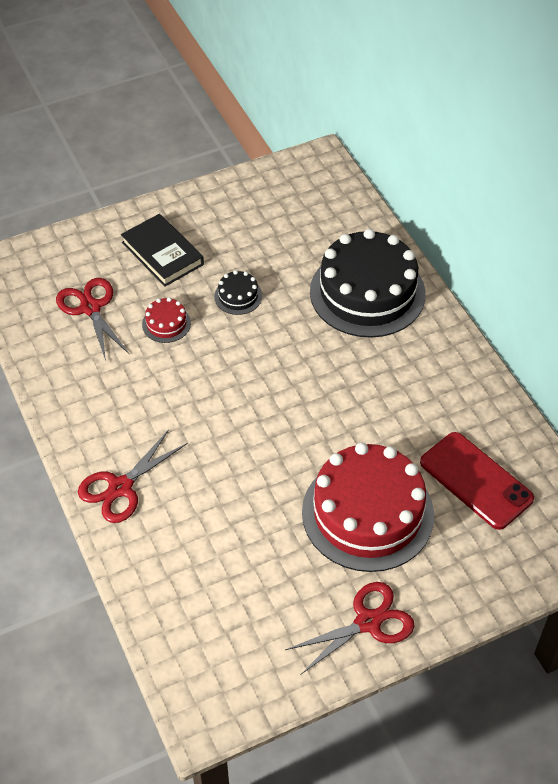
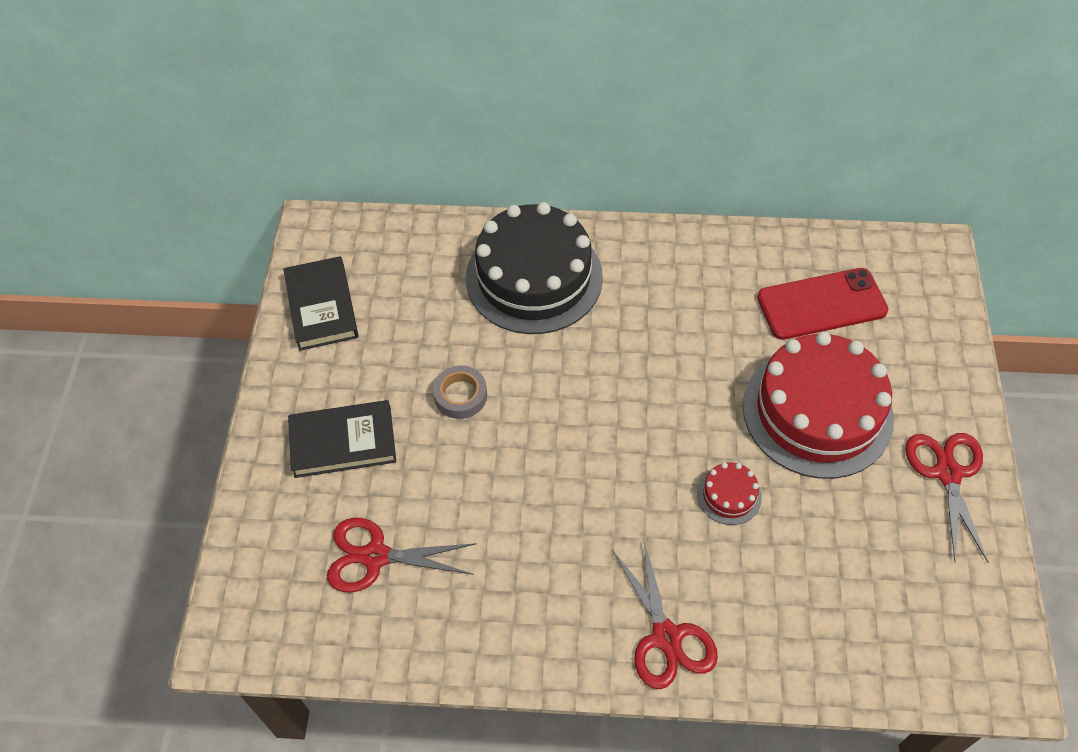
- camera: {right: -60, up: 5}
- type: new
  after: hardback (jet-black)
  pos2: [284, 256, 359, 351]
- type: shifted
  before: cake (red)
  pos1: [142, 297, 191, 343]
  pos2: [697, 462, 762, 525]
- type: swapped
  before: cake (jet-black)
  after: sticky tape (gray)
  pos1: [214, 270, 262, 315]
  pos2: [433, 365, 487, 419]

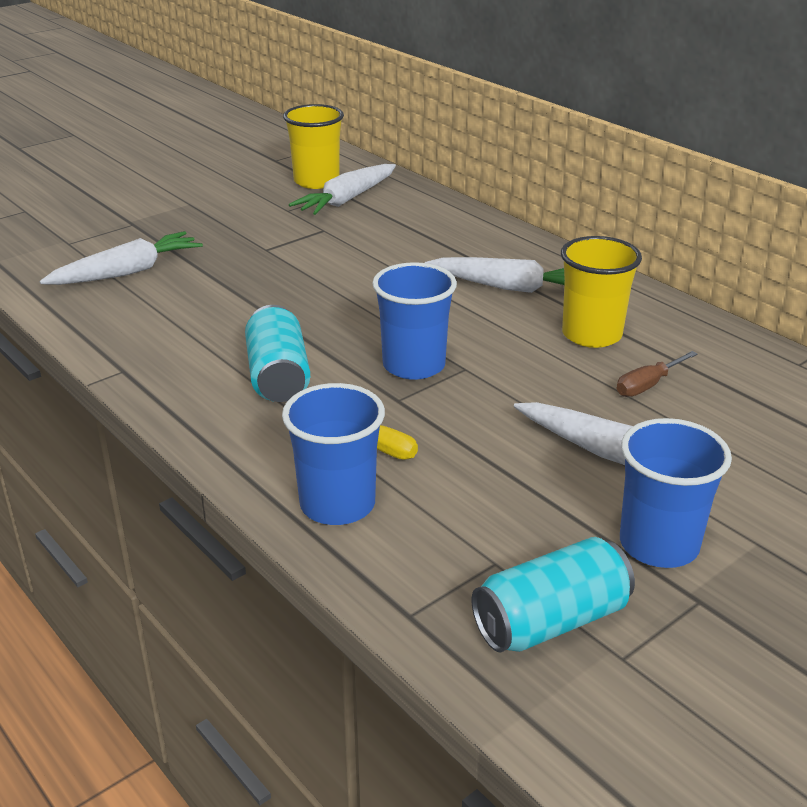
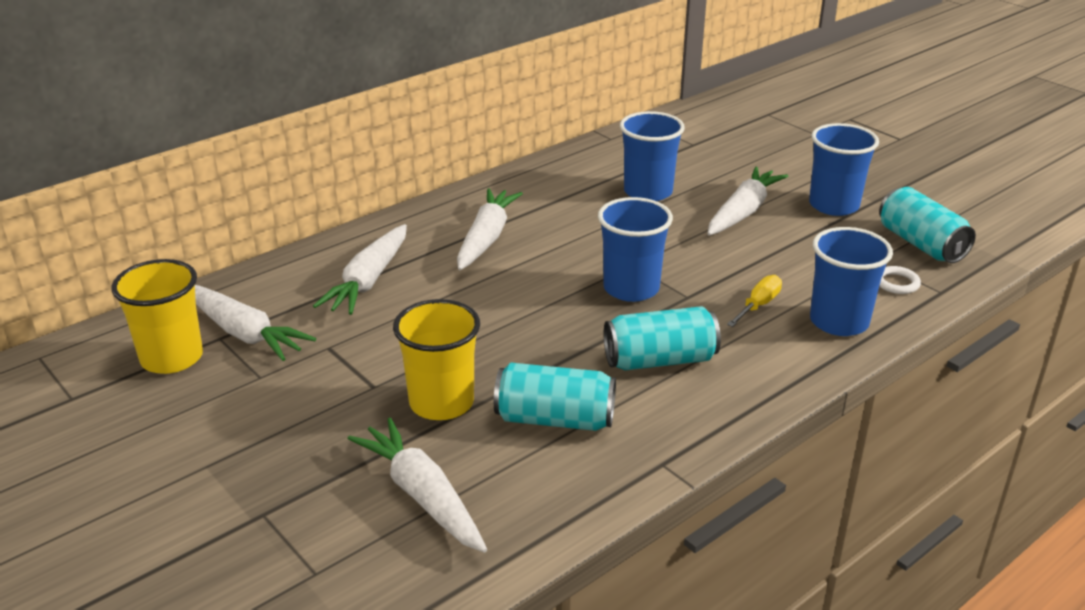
- camera: {right: -90, up: 0}
- type: new
  after: root vegetable (white)
  pos2: [313, 224, 407, 315]
- type: new
  after: can (aqua)
  pos2: [494, 363, 616, 431]
- type: new
  after: hoop (white)
  pos2: [879, 266, 921, 294]
- type: shifted
  before: tumbler (golden)
  pos1: [561, 236, 642, 348]
  pos2: [393, 299, 480, 420]
- type: swapped
  before: flat screwdriver (brown)
  after: tumbler (cobalt)
  pos1: [617, 351, 697, 397]
  pos2: [620, 111, 685, 201]

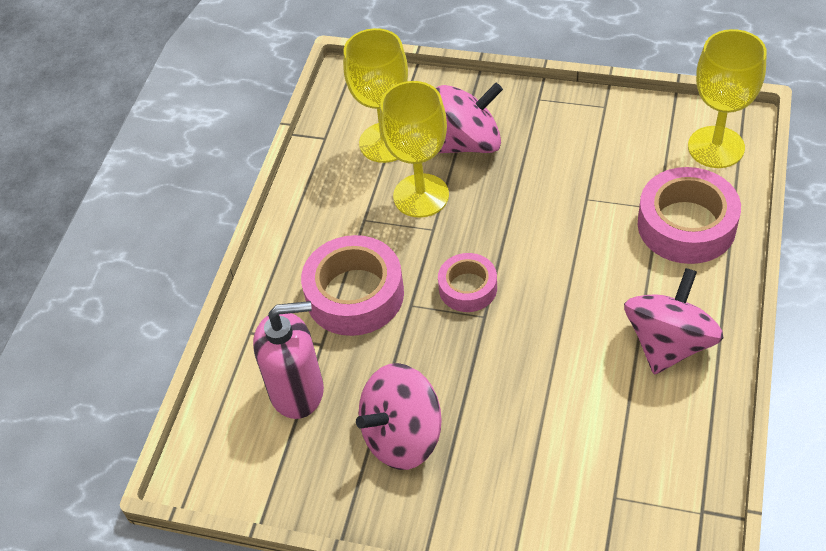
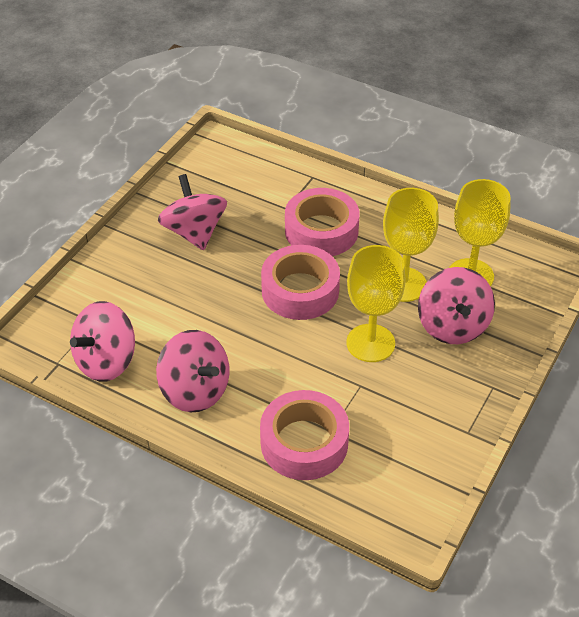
- camera: {right: 100, up: -5}
- type: gone
  before: soap dispenser (rose-pink)
  pos1: [253, 301, 324, 419]
- type: new
  after: toy top (rose-pink)
  pos2: [70, 301, 135, 382]
- type: shifted
  before: goblet (golden)
  pos1: [688, 29, 767, 168]
  pos2: [346, 245, 406, 362]
- type: scaled
  before: sticky tape (rose-pink)
  pos1: [438, 253, 497, 312]
  pos2: [261, 245, 340, 320]
  scale: 1.69

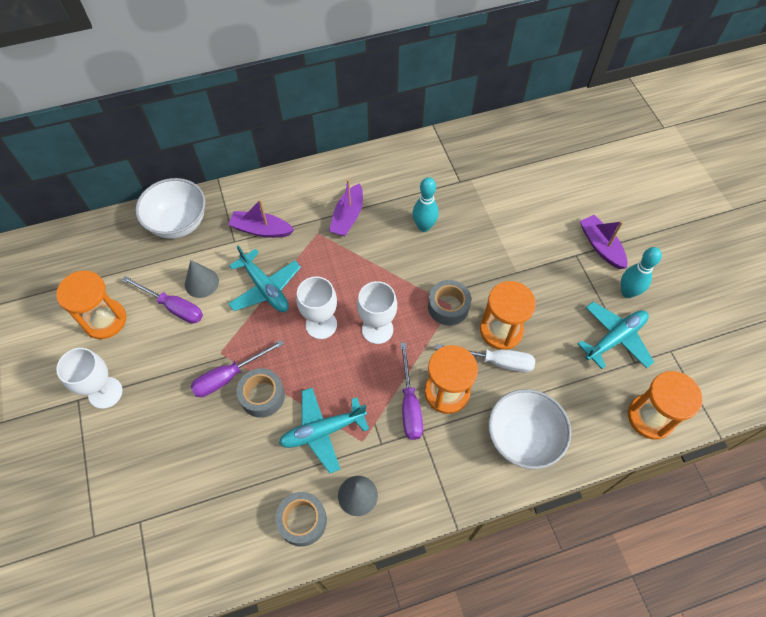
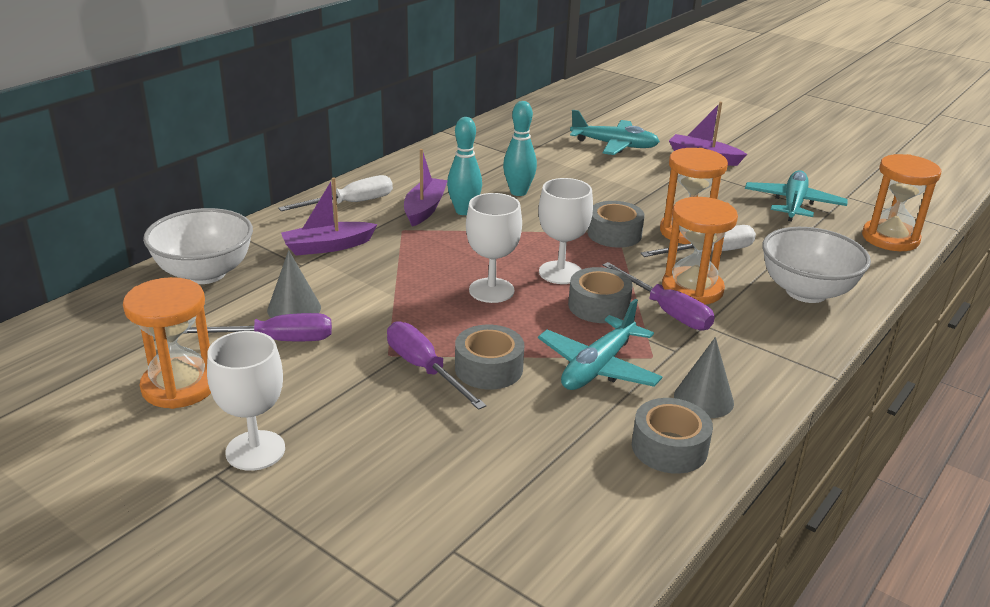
- camera: {right: -35, up: -30}
- type: new
  after: flat screwdriver (white)
  pos2: [278, 175, 393, 211]
- type: new
  after: sticky tape (gray)
  pos2: [568, 267, 633, 323]
- type: shifted
  before: aeroplane (aqua)
  pos1: [228, 246, 301, 312]
  pos2: [570, 110, 660, 155]
- type: shifted
  before: skittle (aqua)
  pos1: [621, 247, 662, 298]
  pos2: [447, 117, 482, 215]
- type: rotated
  before: flat screwdriver (royal purple)
  pos1: [190, 340, 284, 397]
  pos2: [387, 321, 486, 410]
  turn: 120
- type: rotated
  before: boat (royal purple)
  pos1: [329, 179, 363, 236]
  pos2: [404, 149, 447, 227]
  turn: -150

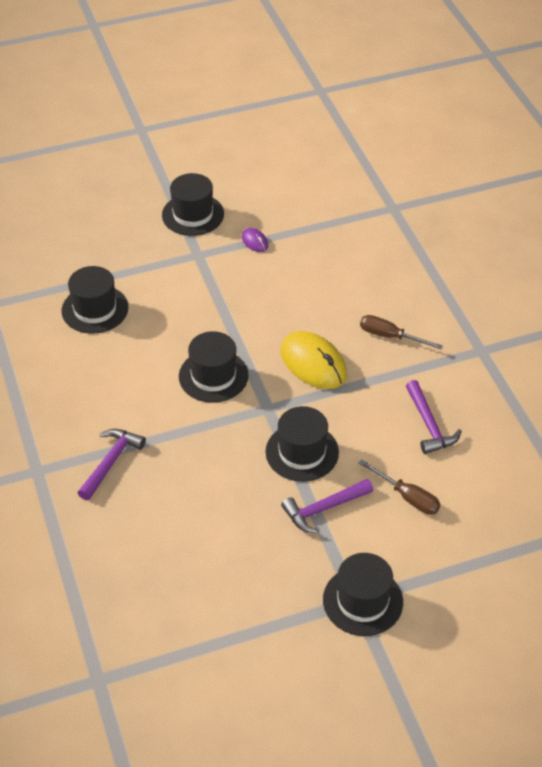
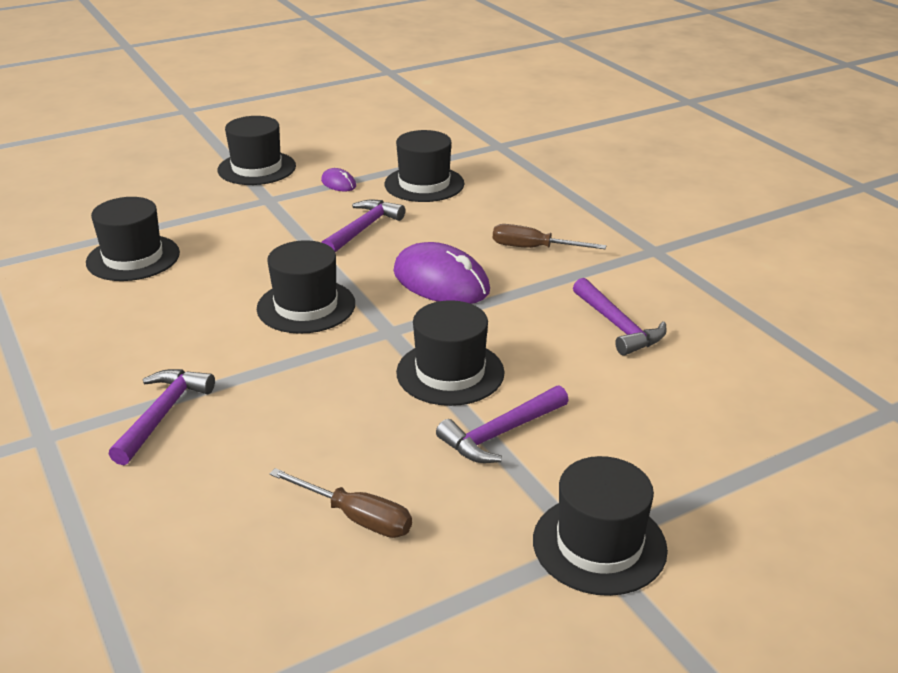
- camera: {right: -10, up: -15}
- type: new
  after: hammer (royal purple)
  pos2: [322, 199, 405, 252]
- type: new
  after: hat (jet-black)
  pos2: [384, 130, 464, 202]
- type: shifted
  before: flat screwdriver (brown)
  pos1: [358, 459, 441, 515]
  pos2: [270, 468, 412, 538]
- type: repainted
  before: mouse (golden)
  after: mouse (royal purple)
  pos1: [281, 331, 347, 389]
  pos2: [394, 242, 490, 304]

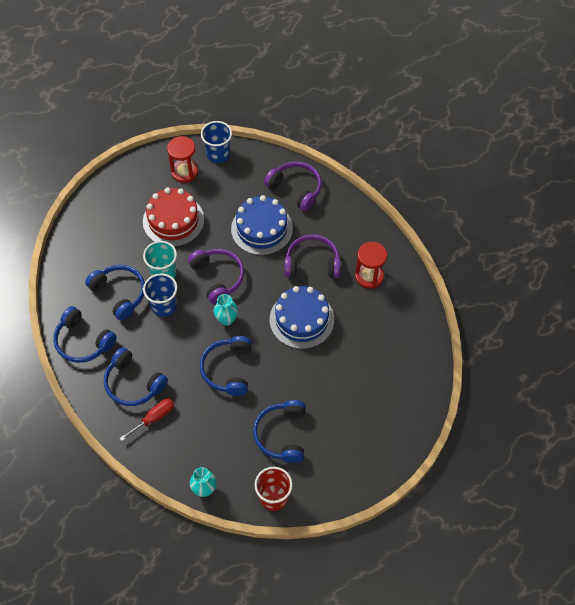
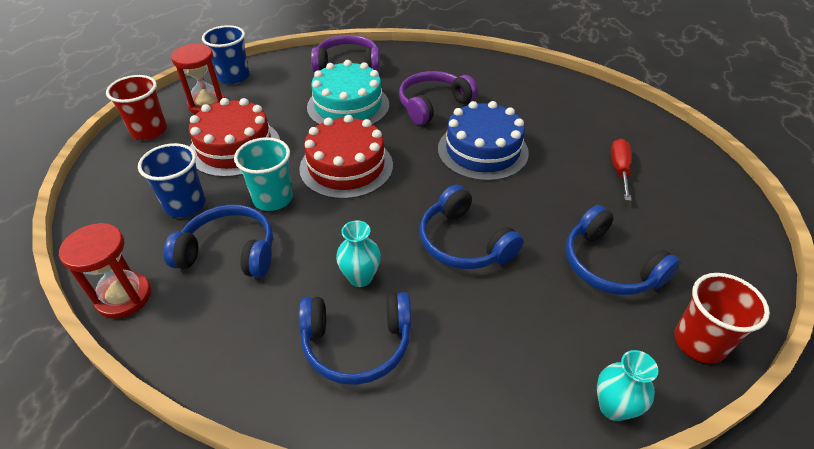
- camera: {right: -40, up: -15}
- type: gone
  before: headset (cobalt)
  pos1: [53, 306, 117, 363]
- type: new
  after: tumbler (red)
  pos2: [106, 75, 167, 140]
- type: shifted
  before: flat screwdriver (red)
  pos1: [120, 399, 174, 441]
  pos2: [611, 139, 632, 201]
- type: shifted
  before: tumbler (cobalt)
  pos1: [143, 273, 177, 317]
  pos2: [138, 143, 205, 218]
- type: shifted
  before: vase (aqua)
  pos1: [213, 294, 238, 326]
  pos2: [336, 220, 381, 287]
- type: shifted
  before: sand timer (red)
  pos1: [355, 242, 387, 289]
  pos2: [59, 223, 151, 319]
- type: swapped
  before: headset (royal purple)
  after: cake (red)
  pos1: [188, 249, 244, 304]
  pos2: [299, 115, 393, 199]
- type: repainted
  before: cake (cobalt)
  after: cake (aqua)
  pos1: [231, 195, 293, 255]
  pos2: [307, 60, 389, 125]

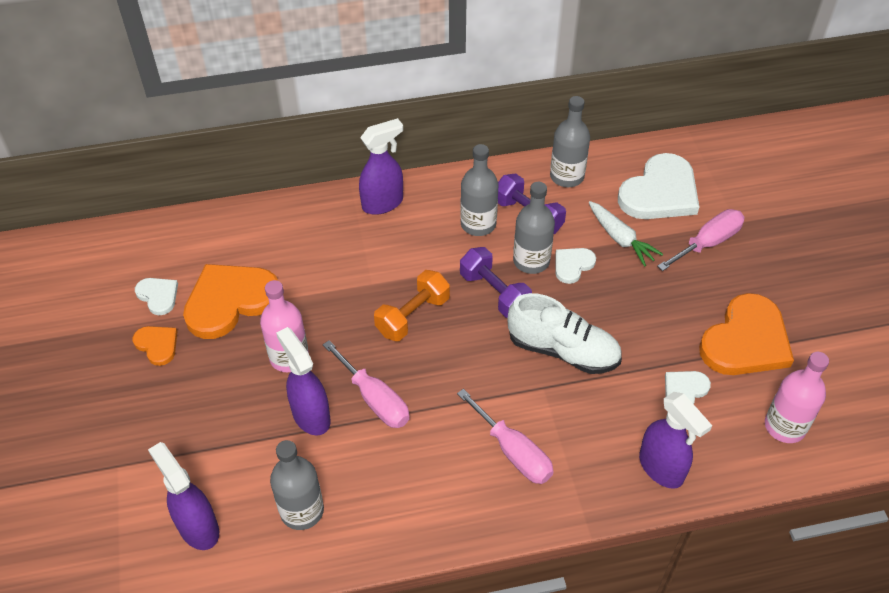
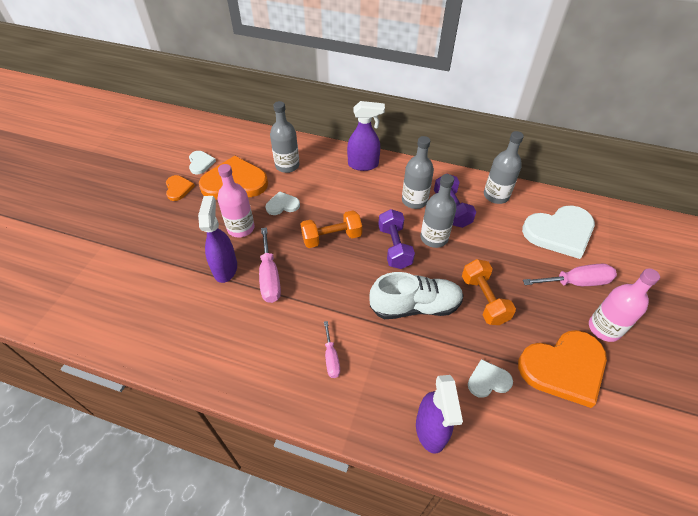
- camera: {right: 30, up: 0}
- type: gone
  before: sprayer (royal purple)
  pos1: [148, 442, 219, 550]
- type: gone
  before: root vegetable (white)
  pos1: [589, 201, 663, 267]
- type: new
  after: free weight (orange)
  pos2: [462, 259, 516, 325]
- type: shifted
  before: drink bottle (gray)
  pos1: [270, 440, 324, 530]
  pos2: [270, 101, 299, 173]
- type: shifted
  before: love heart (white)
  pos1: [555, 248, 596, 284]
  pos2: [266, 191, 300, 215]
- type: shifted
  before: drink bottle (rose-pink)
  pos1: [765, 352, 829, 443]
  pos2: [589, 268, 660, 342]
- type: rotated
  before: sneaker (white)
  pos1: [508, 293, 622, 374]
  pos2: [369, 272, 464, 319]
  turn: -60
- type: scaled
  before: flat screwdriver (rose-pink)
  pos1: [457, 389, 554, 484]
  pos2: [324, 321, 340, 378]
  scale: 0.6

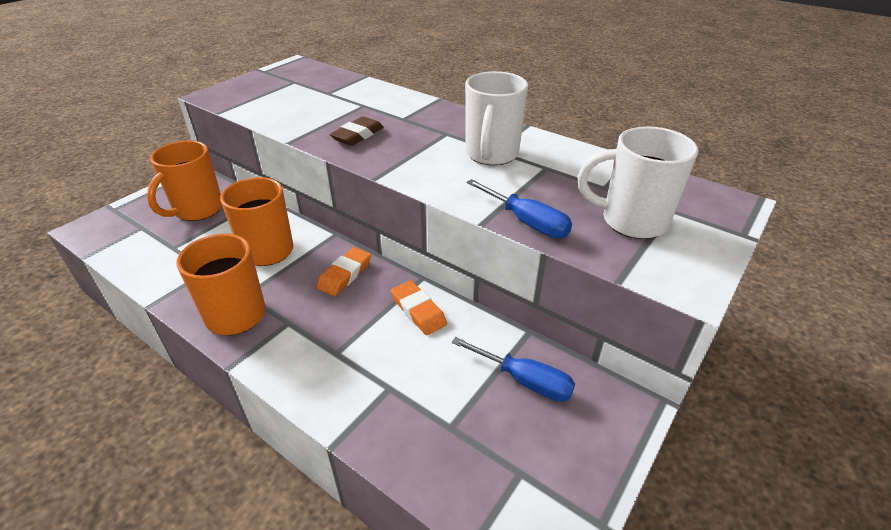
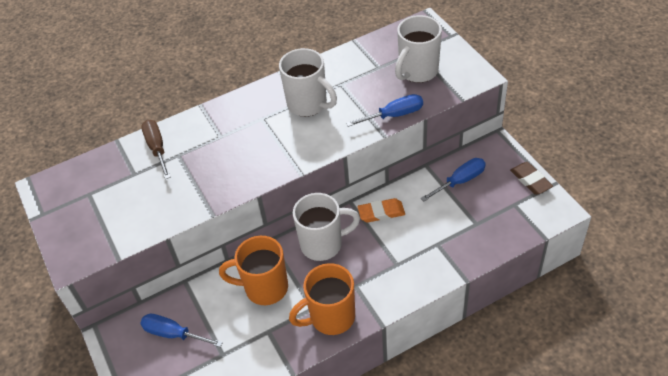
- camera: {right: -60, up: 10}
- type: new
  after: flat screwdriver (brown)
  pos2: [141, 120, 171, 179]
- type: shifted
  before: pencil eraser (brown)
  pos1: [329, 116, 384, 146]
  pos2: [510, 162, 553, 195]
- type: swapped
  before: tea mug (orange)
  after: flat screwdriver (cobalt)
  pos1: [147, 140, 222, 221]
  pos2: [140, 314, 223, 347]
- type: swapped
  before: pencil eraser (orange)
  after: tea mug (white)
  pos1: [316, 247, 371, 296]
  pos2: [293, 193, 360, 261]

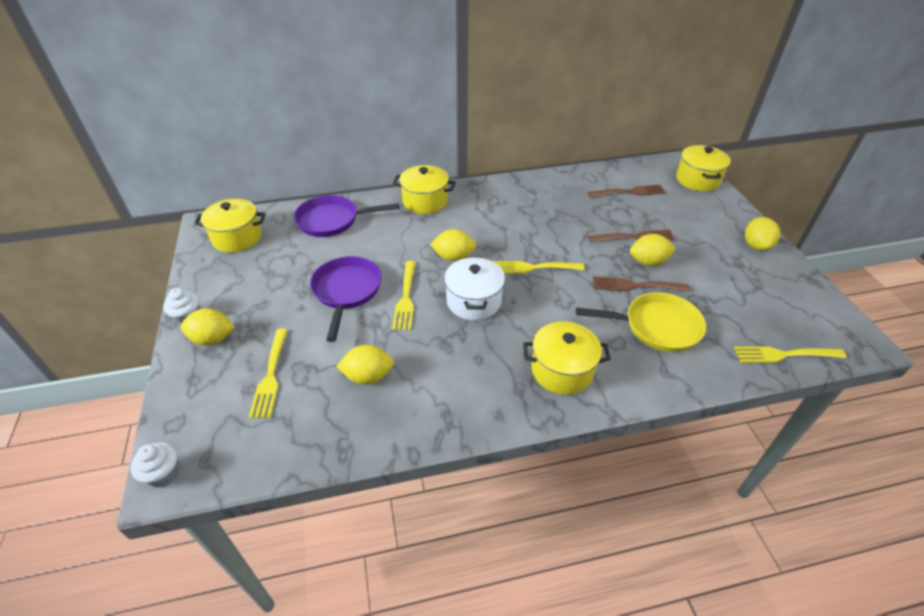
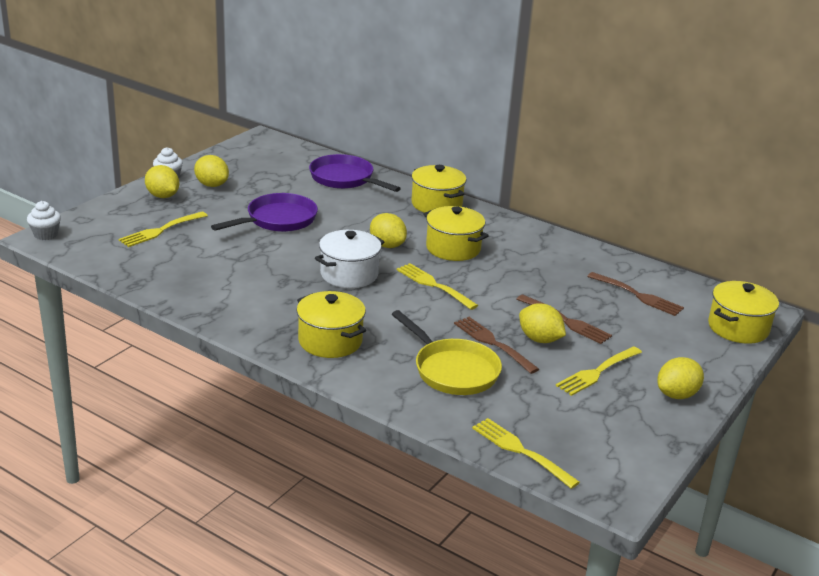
- camera: {right: 45, up: -15}
- type: shifted
  before: stockpot (golden)
  pos1: [194, 199, 266, 253]
  pos2: [423, 206, 489, 261]
- type: shifted
  before: lemon (golden)
  pos1: [336, 345, 394, 384]
  pos2: [194, 155, 229, 187]
- type: shifted
  before: dinner fork (golden)
  pos1: [392, 261, 416, 330]
  pos2: [556, 346, 642, 396]

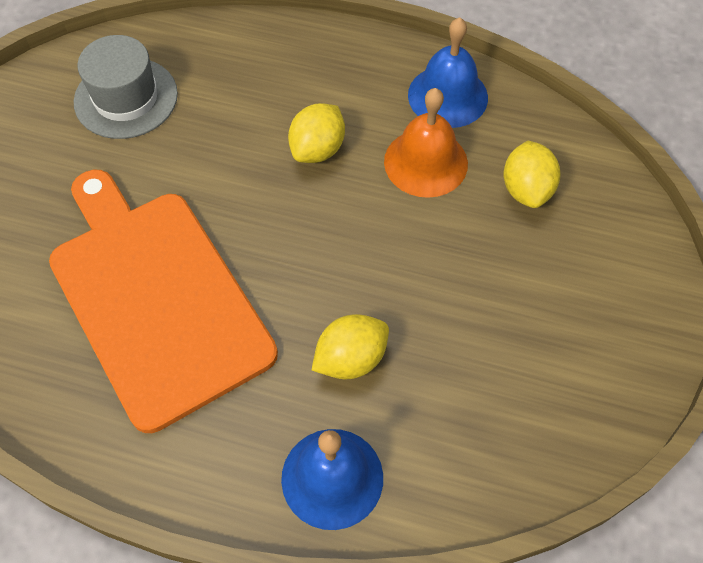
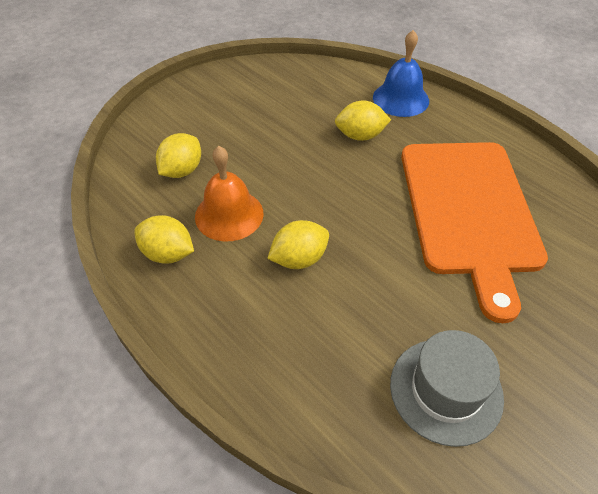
- camera: {right: -150, up: -10}
- type: swapped
  before: bell (cobalt)
  after: lemon (golden)
  pos1: [408, 17, 488, 128]
  pos2: [134, 215, 194, 264]

